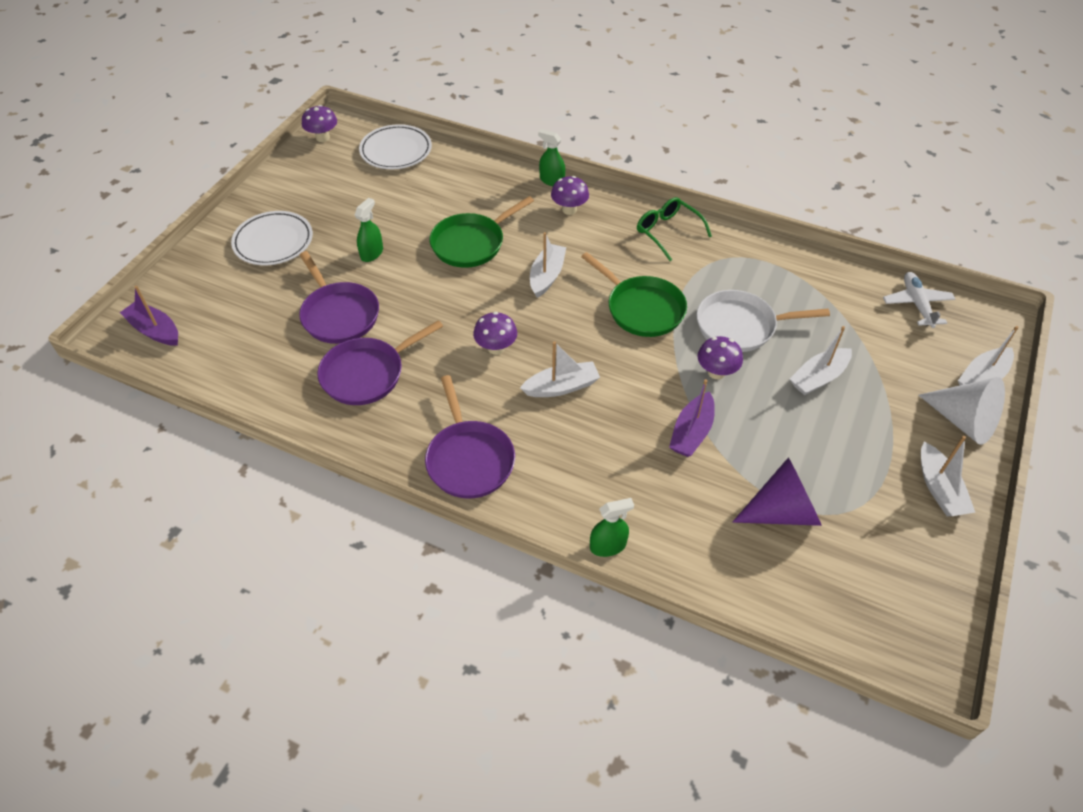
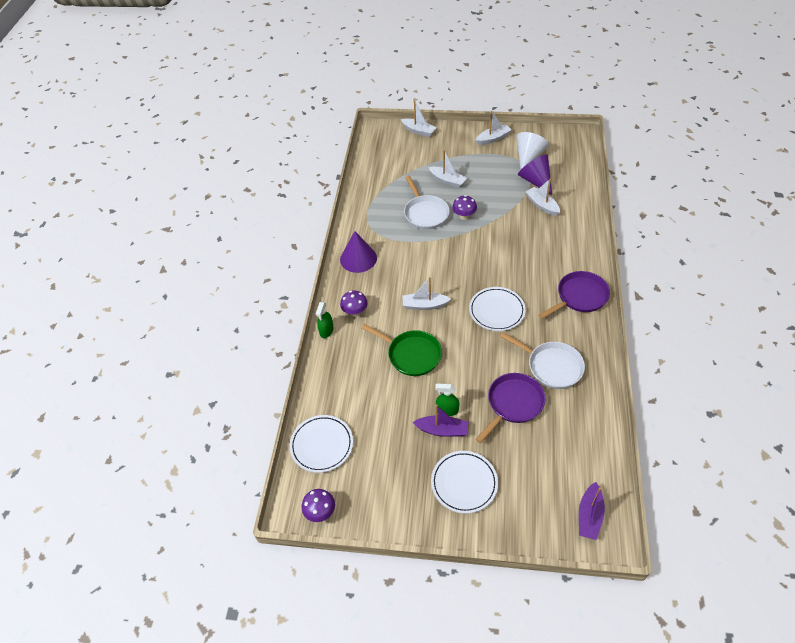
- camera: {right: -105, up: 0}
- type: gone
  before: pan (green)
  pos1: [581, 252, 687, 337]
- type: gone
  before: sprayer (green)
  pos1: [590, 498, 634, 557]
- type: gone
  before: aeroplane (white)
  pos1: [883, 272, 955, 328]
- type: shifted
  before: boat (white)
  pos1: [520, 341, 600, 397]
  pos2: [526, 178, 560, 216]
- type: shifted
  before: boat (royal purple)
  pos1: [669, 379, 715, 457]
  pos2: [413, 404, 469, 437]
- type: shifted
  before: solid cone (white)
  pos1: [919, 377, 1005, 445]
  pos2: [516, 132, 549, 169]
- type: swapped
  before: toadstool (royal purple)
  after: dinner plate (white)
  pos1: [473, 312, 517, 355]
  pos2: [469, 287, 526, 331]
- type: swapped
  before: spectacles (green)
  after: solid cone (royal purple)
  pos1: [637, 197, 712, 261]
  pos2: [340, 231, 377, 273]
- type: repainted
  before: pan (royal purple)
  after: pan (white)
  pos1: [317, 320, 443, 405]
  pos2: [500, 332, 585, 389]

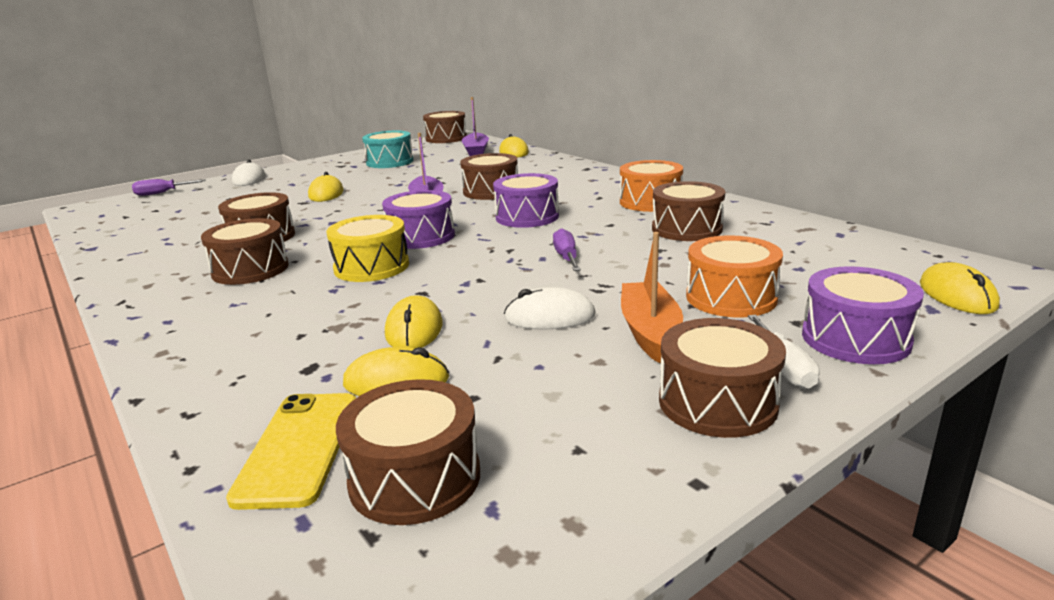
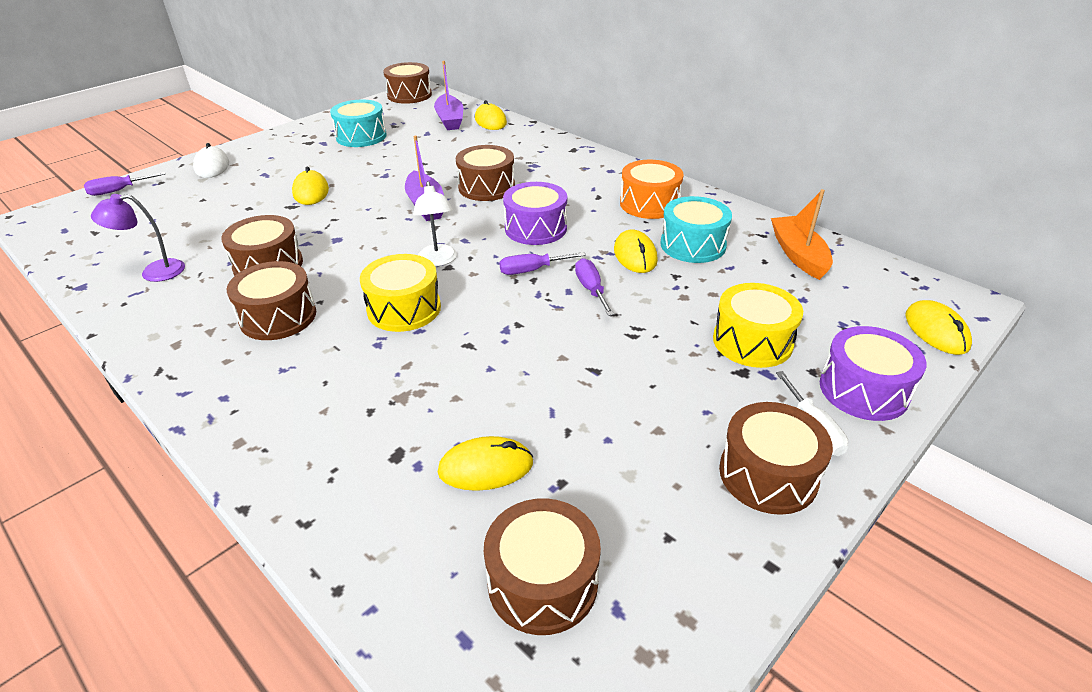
- camera: {right: -10, up: 15}
- type: gone
  before: mobile phone (golden)
  pos1: [226, 393, 356, 510]
- type: gone
  before: mouse (white)
  pos1: [504, 287, 596, 329]
- type: new
  after: desk lamp (royal purple)
  pos2: [91, 194, 185, 282]
- type: new
  after: flat screwdriver (royal purple)
  pos2: [499, 252, 586, 275]
- type: shifted
  before: mouse (golden)
  pos1: [385, 296, 442, 349]
  pos2: [614, 230, 658, 273]
- type: shifted
  before: boat (orange)
  pos1: [621, 232, 683, 364]
  pos2: [771, 189, 833, 280]
- type: swapped
  before: snare drum (royal purple)
  after: desk lamp (white)
  pos1: [382, 190, 455, 249]
  pos2: [413, 181, 457, 266]
- type: repainted
  before: snare drum (brown)
  after: snare drum (aqua)
  pos1: [652, 181, 725, 241]
  pos2: [660, 196, 732, 263]
- type: repainted
  before: snare drum (orange)
  after: snare drum (golden)
  pos1: [686, 235, 783, 317]
  pos2: [713, 283, 803, 368]

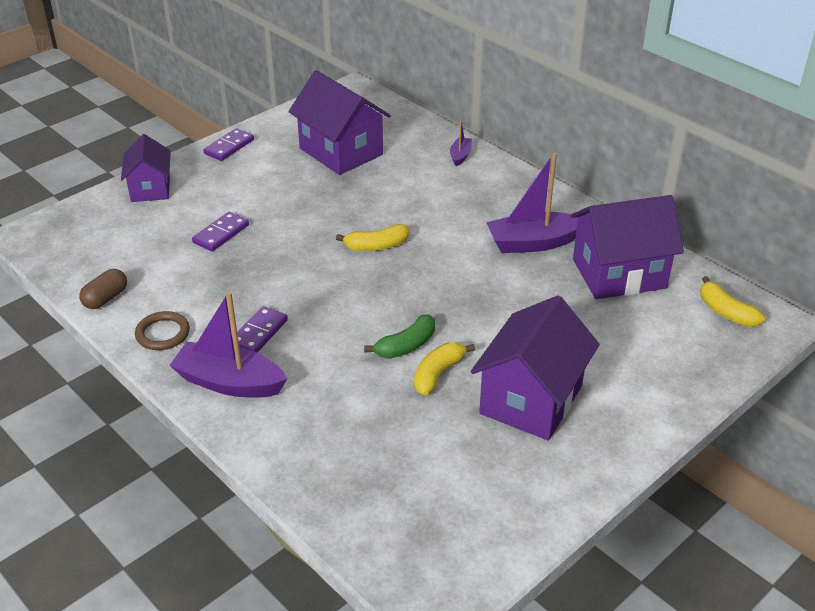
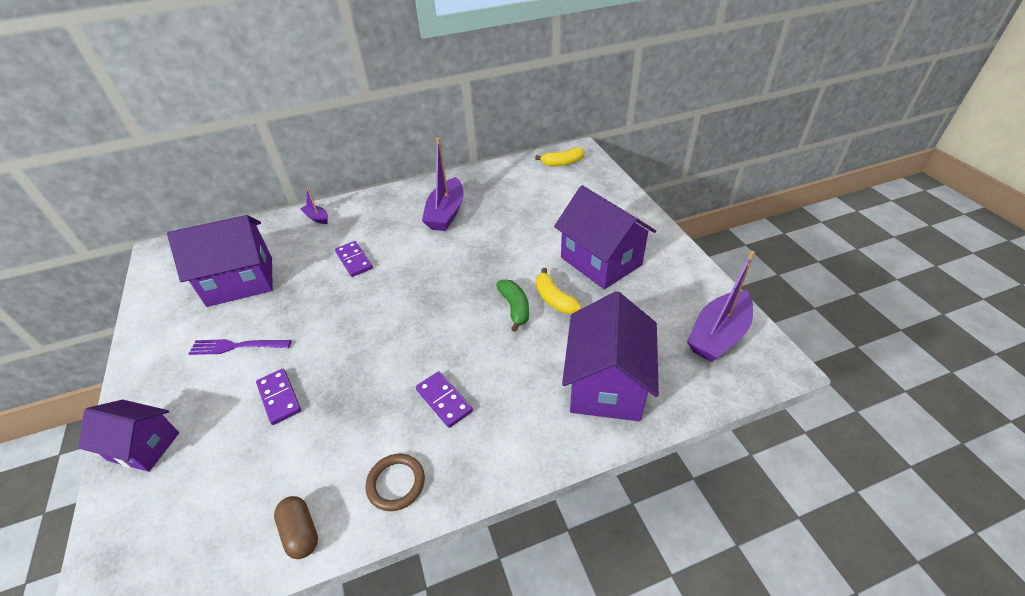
- camera: {right: -65, up: 5}
- type: gone
  before: banana (golden)
  pos1: [336, 224, 409, 251]
- type: new
  after: dinner fork (royal purple)
  pos2: [188, 339, 291, 355]
- type: shifted
  before: boat (royal purple)
  pos1: [169, 292, 287, 397]
  pos2: [687, 251, 755, 362]
- type: shifted
  before: domino tile (royal purple)
  pos1: [203, 128, 254, 161]
  pos2: [335, 241, 373, 277]
- type: shifted
  before: house (royal purple)
  pos1: [571, 195, 684, 299]
  pos2: [562, 291, 659, 421]

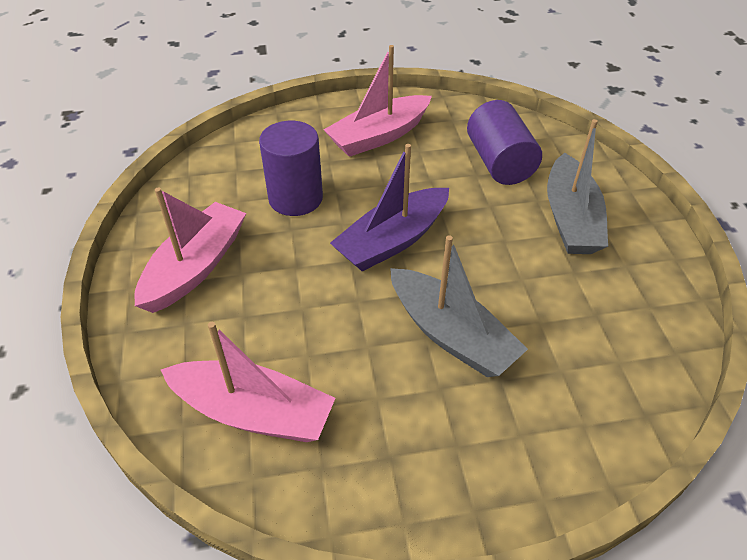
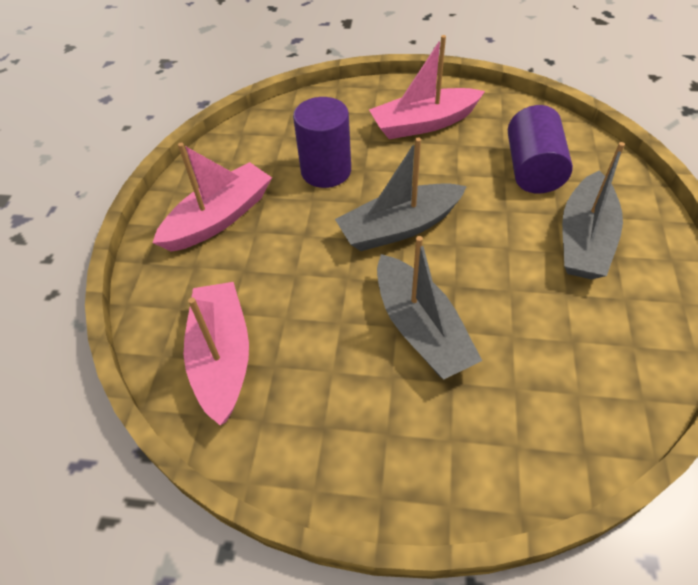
- camera: {right: 20, up: 5}
- type: repainted
  before: boat (royal purple)
  after: boat (gray)
  pos1: [330, 144, 449, 272]
  pos2: [335, 138, 467, 251]
- type: rotated
  before: boat (rose-pink)
  pos1: [161, 322, 335, 442]
  pos2: [184, 282, 249, 425]
  turn: -135

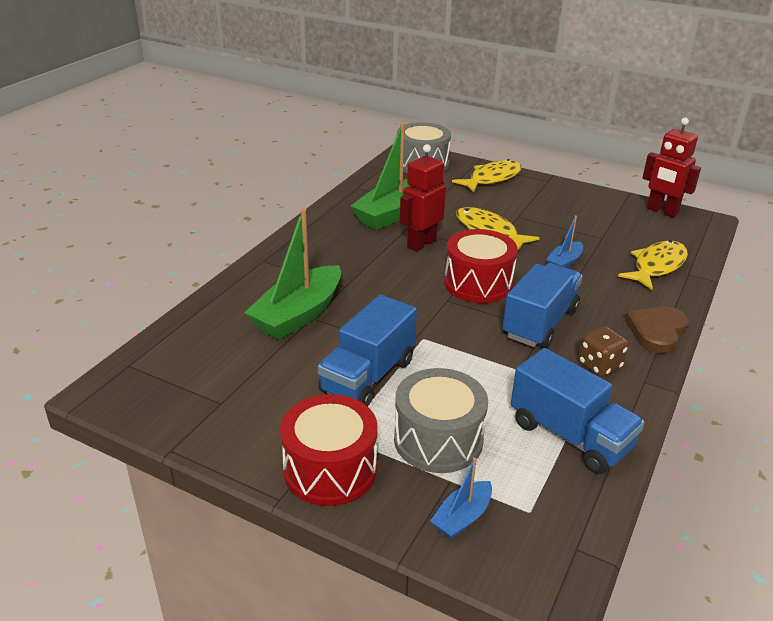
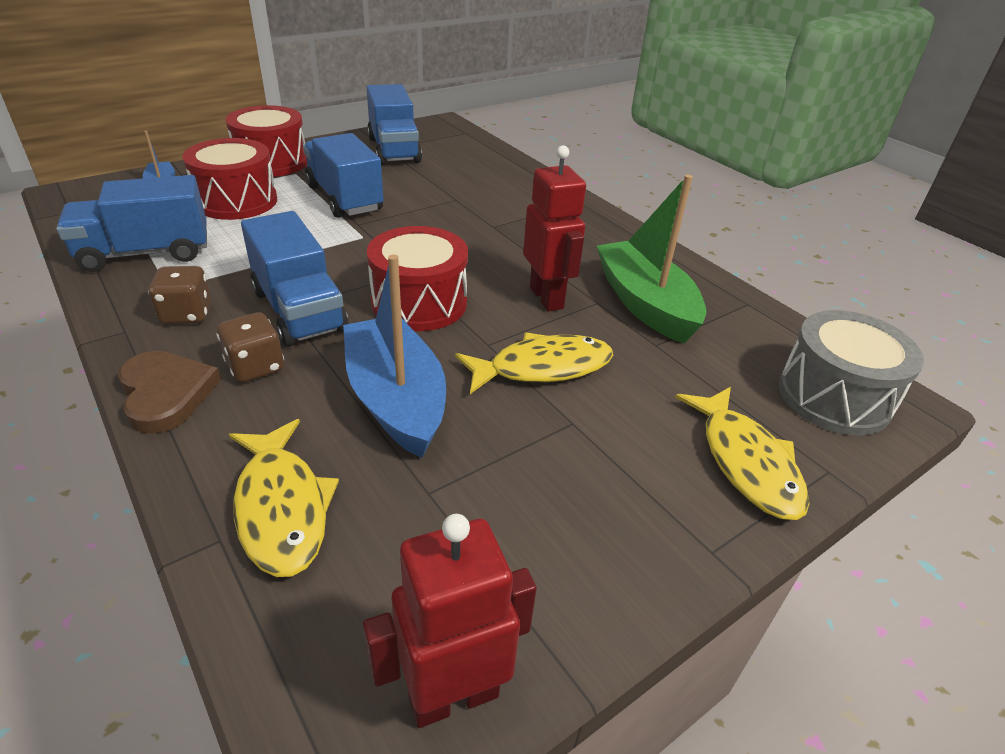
- camera: {right: 115, up: 5}
- type: gone
  before: boat (green)
  pos1: [245, 209, 341, 340]
- type: new
  after: dice (brown)
  pos2: [217, 312, 284, 383]
- type: new
  after: lorry (cobalt)
  pos2: [367, 84, 422, 165]
- type: repainted
  before: snare drum (gray)
  after: snare drum (red)
  pos1: [394, 368, 488, 473]
  pos2: [182, 138, 277, 220]
- type: scaled
  before: boat (cobalt)
  pos1: [546, 215, 583, 268]
  pos2: [343, 255, 446, 458]
  scale: 2.0

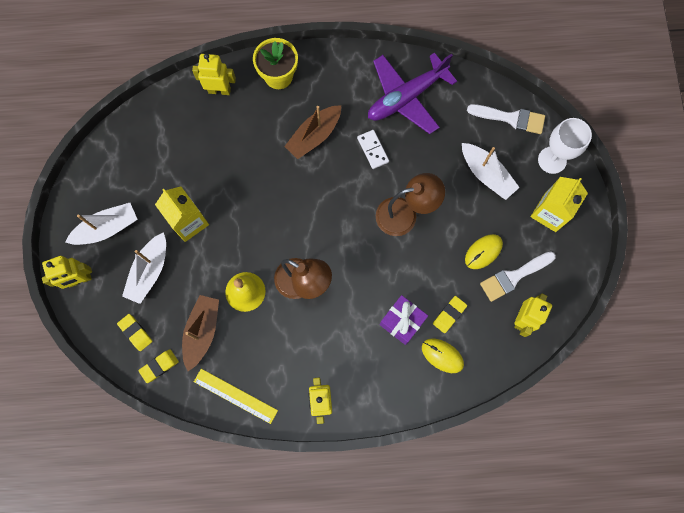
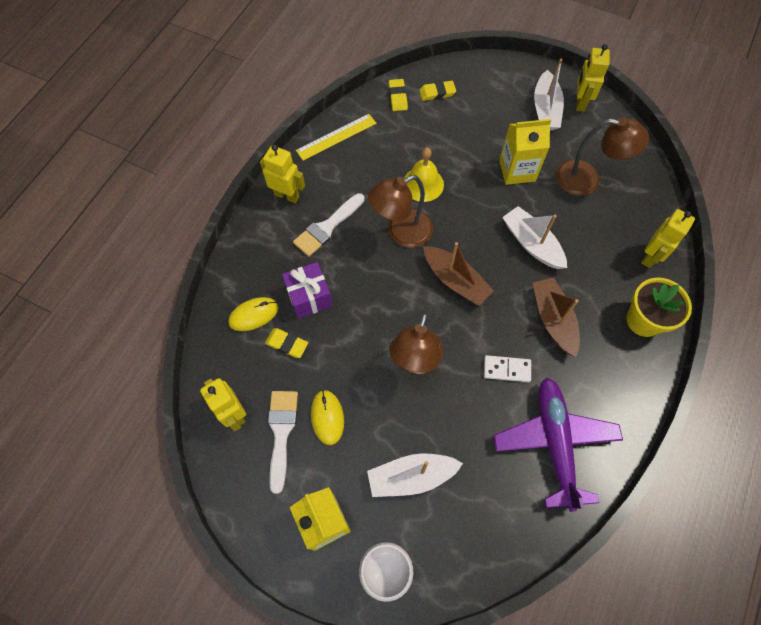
- camera: {right: 120, up: -10}
- type: new
  after: desk lamp (brown)
  pos2: [556, 117, 649, 196]
- type: shifted
  before: toy robot (golden)
  pos1: [42, 256, 92, 289]
  pos2: [576, 44, 610, 112]
- type: shifted
  before: boat (white)
  pos1: [122, 232, 166, 304]
  pos2: [502, 206, 567, 269]
- type: shifted
  before: boat (brown)
  pos1: [182, 295, 219, 371]
  pos2: [423, 242, 494, 306]
- type: shifted
  before: paintbrush (white)
  pos1: [467, 104, 545, 134]
  pos2: [293, 193, 365, 257]
- type: rotated
  before: pencil eraser (golden)
  pos1: [433, 296, 467, 333]
  pos2: [265, 328, 308, 358]
  turn: -45

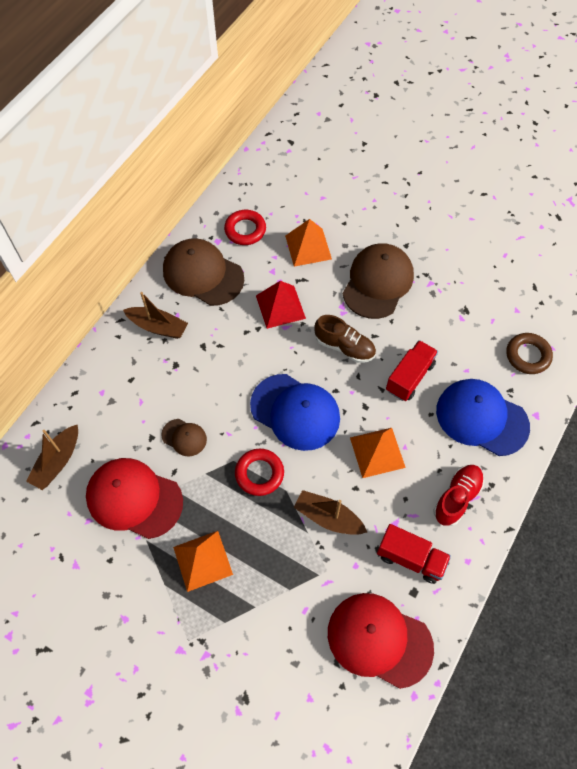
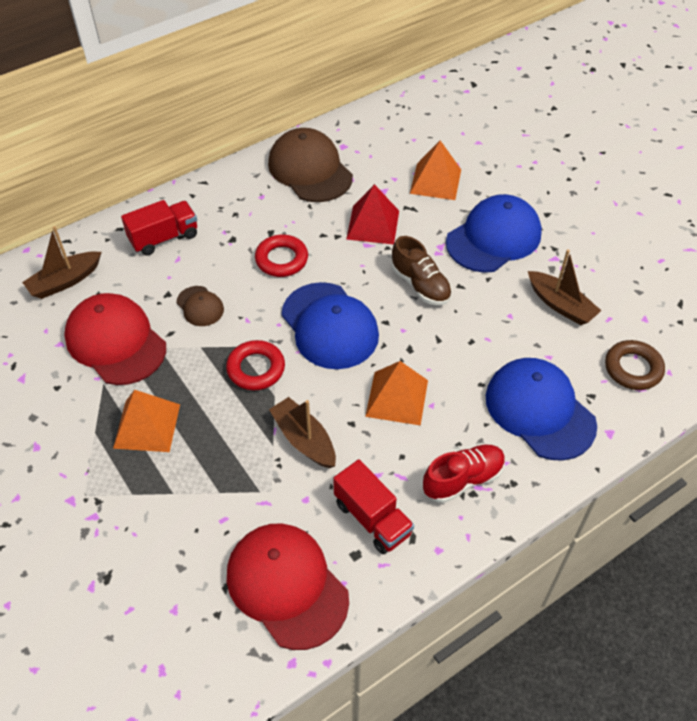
- camera: {right: 25, up: -10}
- type: shifted
  before: boat (brown)
  pos1: [123, 292, 188, 339]
  pos2: [528, 249, 602, 325]
- type: shifted
  before: hoop (red)
  pos1: [224, 210, 266, 245]
  pos2: [255, 235, 308, 277]
- type: shifted
  before: lorry (red)
  pos1: [386, 340, 438, 401]
  pos2: [121, 200, 197, 256]
- type: repainted
  before: peaked cap (brown)
  after: peaked cap (cobalt)
  pos1: [343, 243, 414, 319]
  pos2: [446, 194, 542, 273]

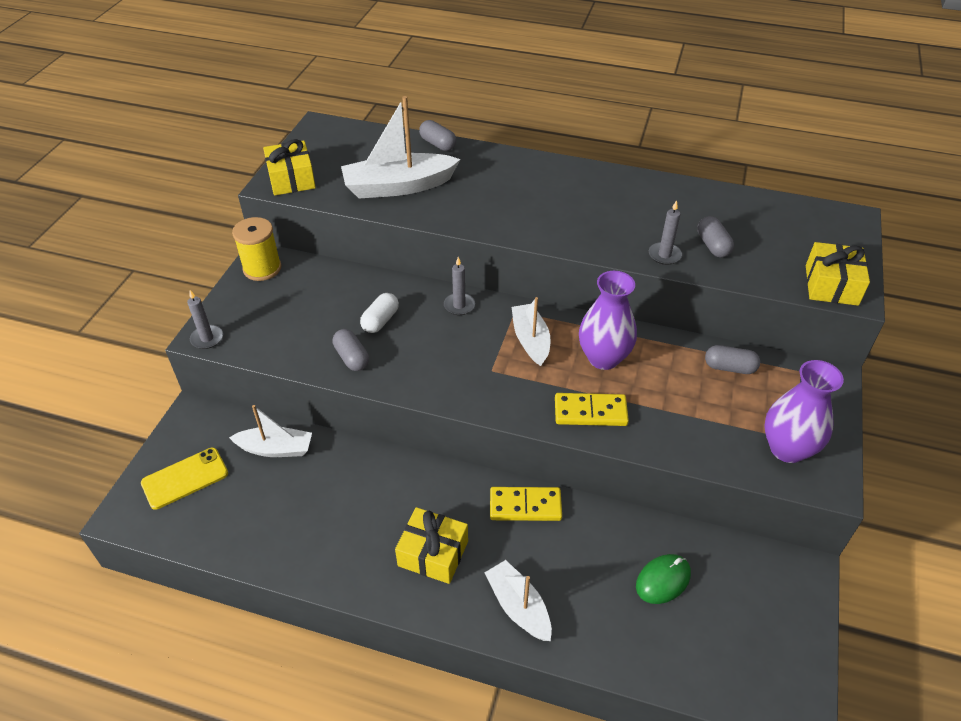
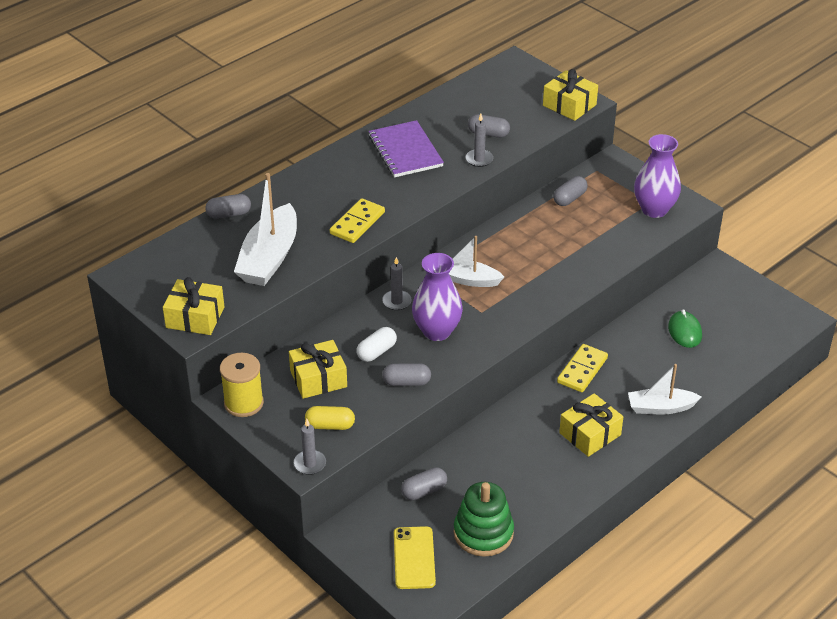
- camera: {right: -60, up: -5}
- type: new
  after: wrapped gift (golden)
  pos2: [289, 340, 347, 399]
- type: new
  after: capsule (golden)
  pos2: [305, 406, 355, 430]
- type: new
  after: notebook (royal purple)
  pos2: [369, 120, 444, 177]
- type: new
  after: stacking toy (green)
  pos2: [454, 482, 514, 557]
- type: shifted
  before: domino tile (golden)
  pos1: [555, 393, 629, 426]
  pos2: [330, 198, 385, 243]
- type: shifted
  before: vase (royal purple)
  pos1: [579, 271, 637, 370]
  pos2: [412, 253, 463, 341]
- type: swapped
  before: boat (white)
  after: capsule (gray)
  pos1: [229, 405, 312, 457]
  pos2: [401, 467, 447, 500]
- type: rotated
  before: capsule (white)
  pos1: [360, 293, 399, 333]
  pos2: [357, 327, 397, 362]
  turn: 75

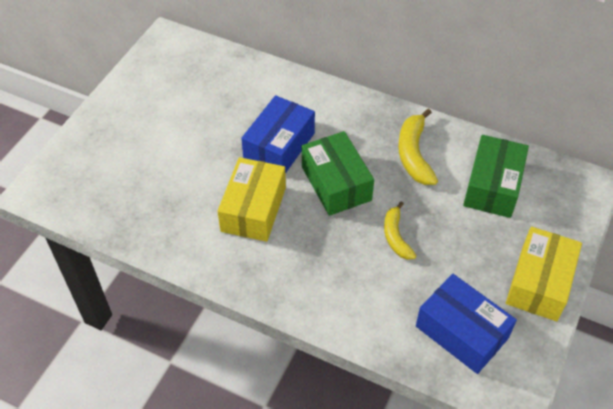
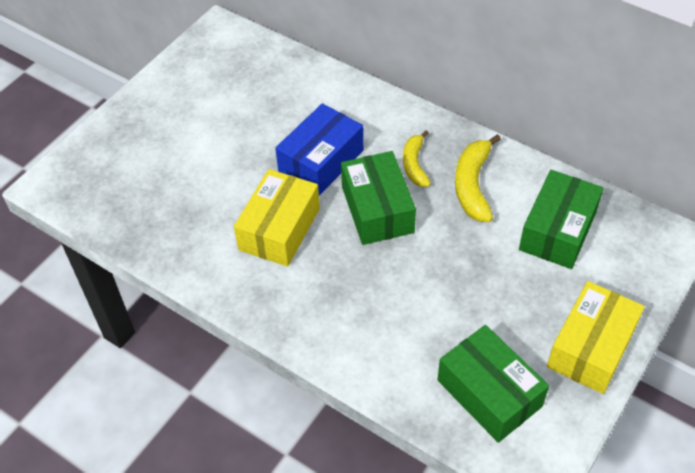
- camera: {right: 10, up: 0}
- type: shifted
  before: banana (golden)
  pos1: [384, 202, 416, 260]
  pos2: [403, 130, 431, 187]
- type: repainted
  before: parcel (cobalt)
  after: parcel (green)
  pos1: [416, 274, 517, 374]
  pos2: [437, 325, 549, 443]

